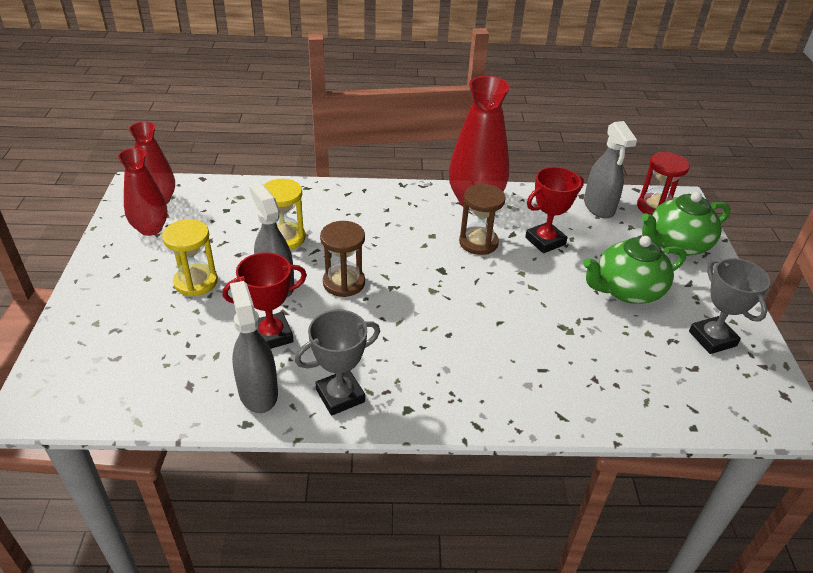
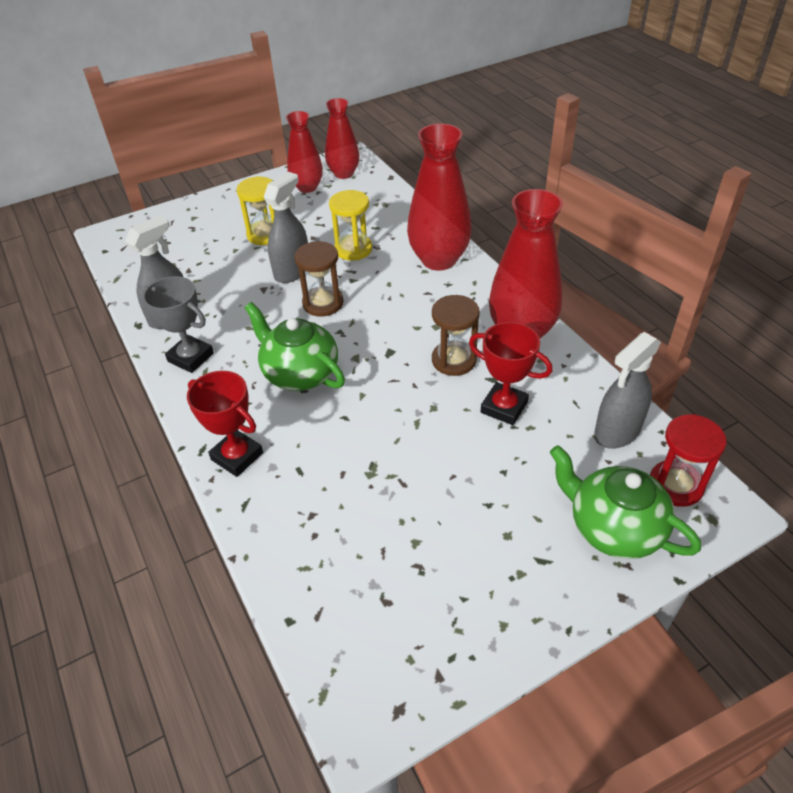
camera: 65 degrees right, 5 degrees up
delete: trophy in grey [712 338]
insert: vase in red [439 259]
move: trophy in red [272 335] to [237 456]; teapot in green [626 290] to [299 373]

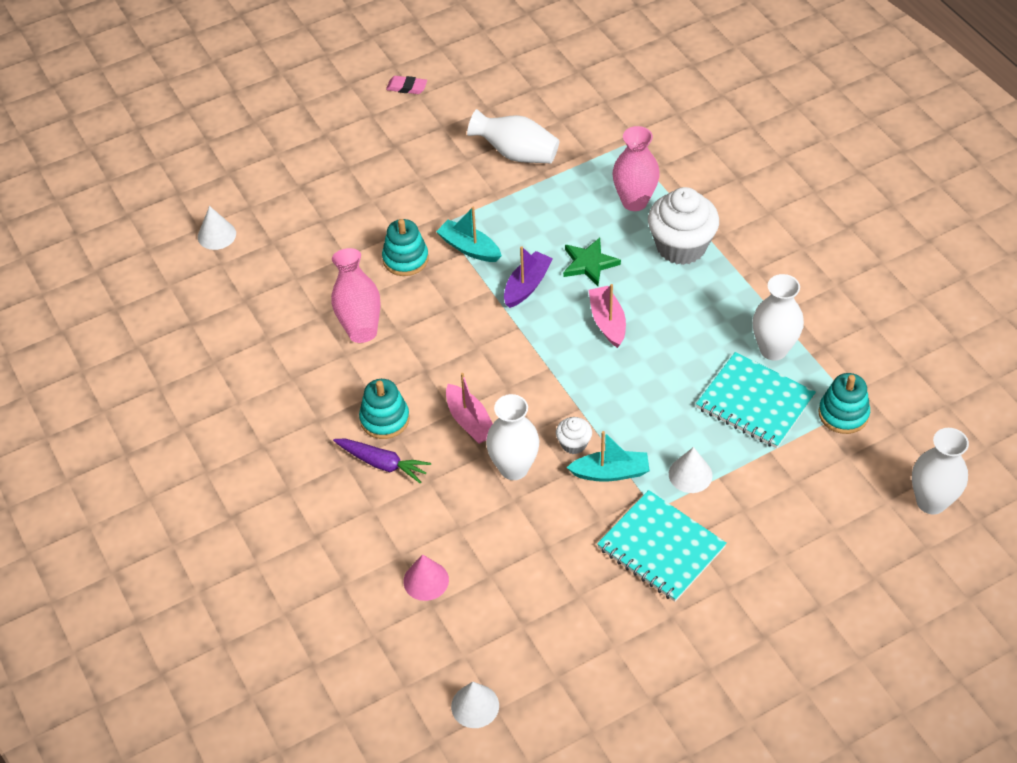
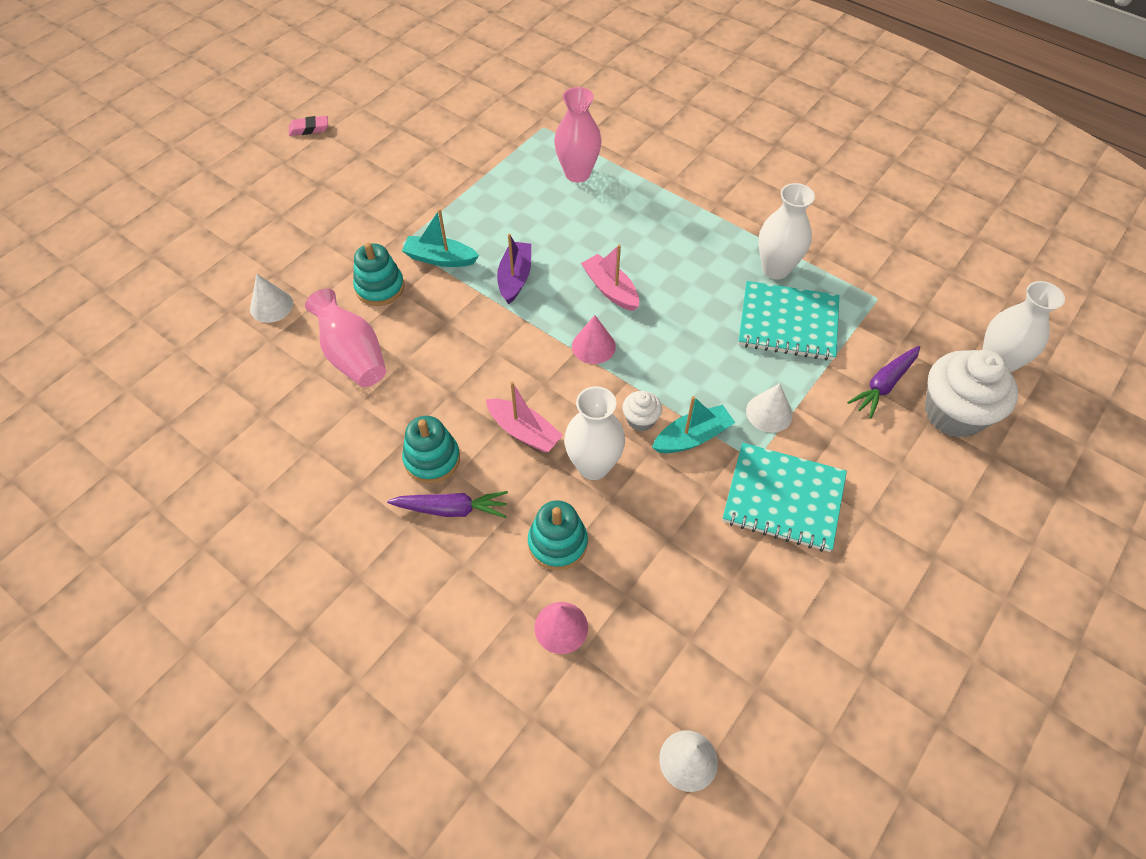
camera: 25 degrees left, 5 degrees up
delete: vase in white [516 154]; star in green [589 263]
insert: cone in pink [593 346]; carrot in purple [884 385]
move: cone in white [216 235] to [271 306]; cupcake in white [681 246] to [953 413]; stacking toy in turquoise [843 414] to [557 543]

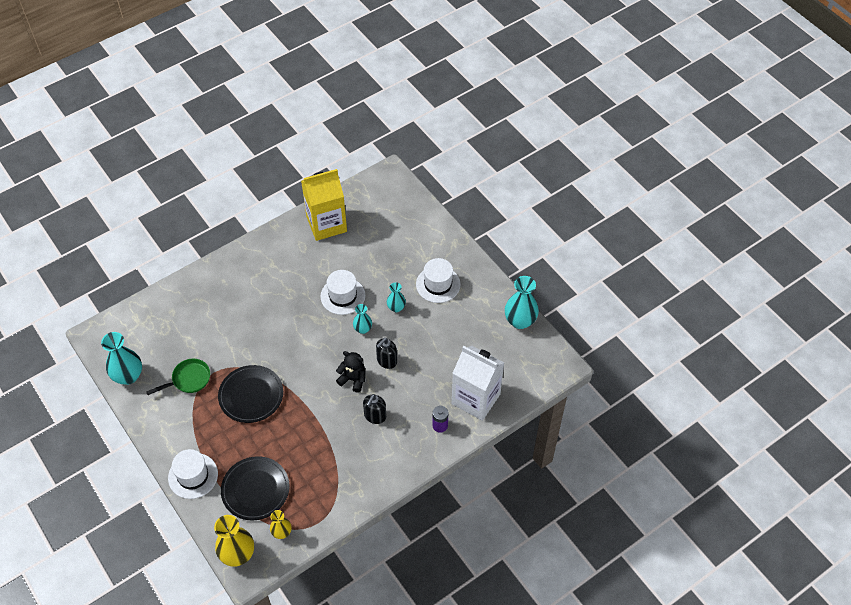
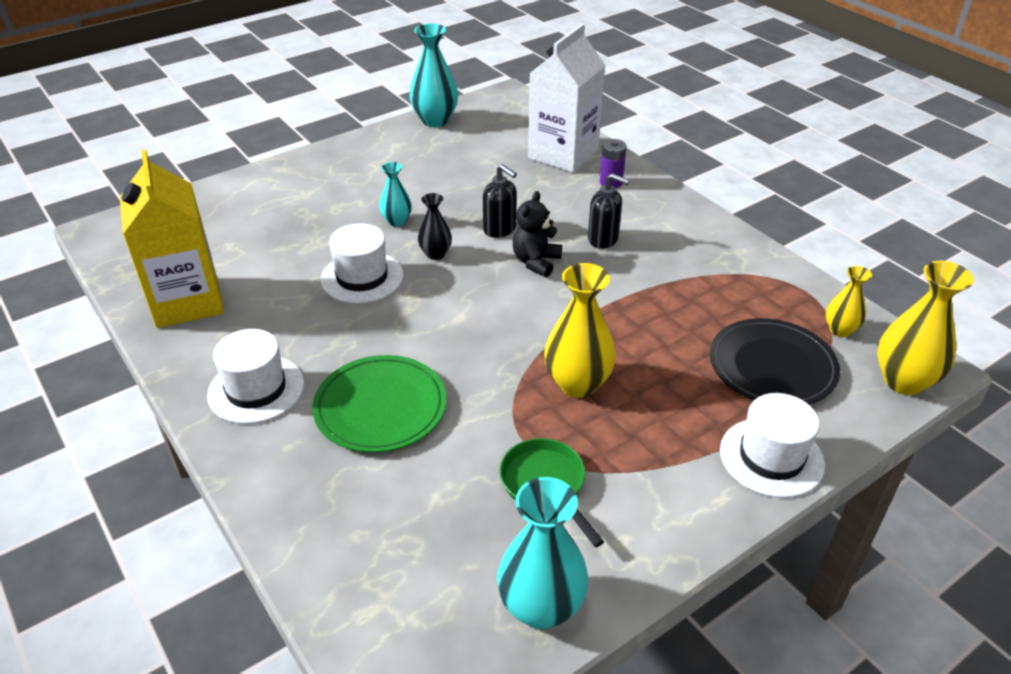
camera: 90 degrees left, 15 degrees down
insert: plate in green [380 407]
move: hat in white [438 284] to [256 389]
replace: plate in black [251 395] to vase in yellow [577 384]
recolor: vase in turquoise [363 329] to vase in black [435 254]

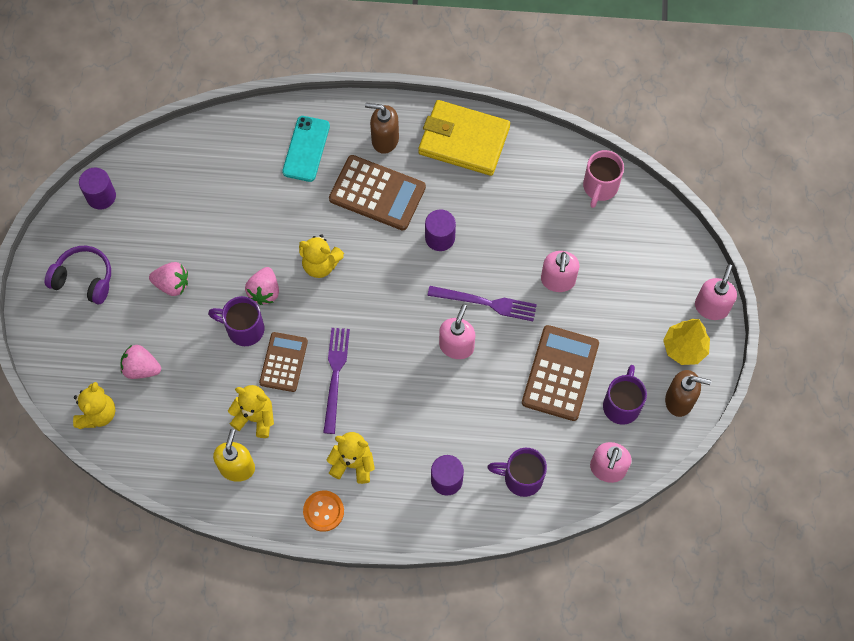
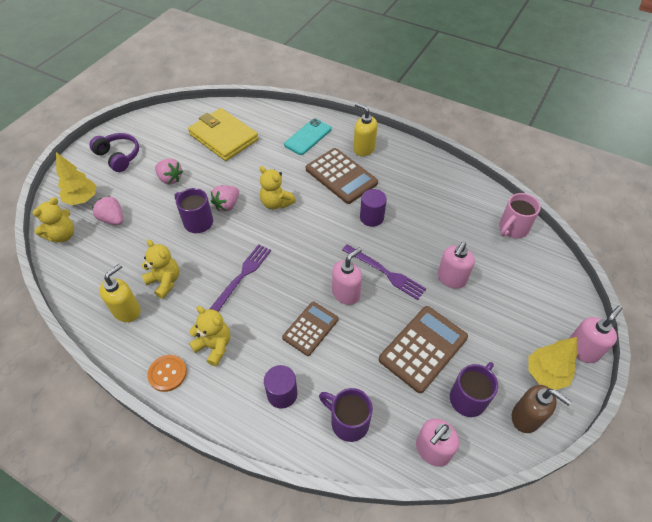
camera: 25 degrees right, 15 degrees down
delete: cylinder in purple [101 196]
insert: tree in yellow [82 199]
move: calculator in brown [283 362] to [310 328]; wallet in yellow [464 140] to [224 137]
recolor: soap dispenser in brown [384 139] to soap dispenser in yellow [364 149]

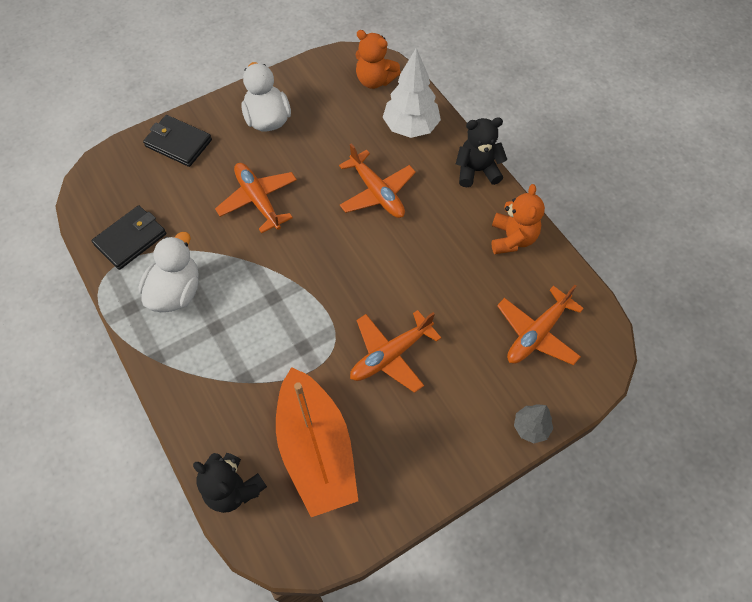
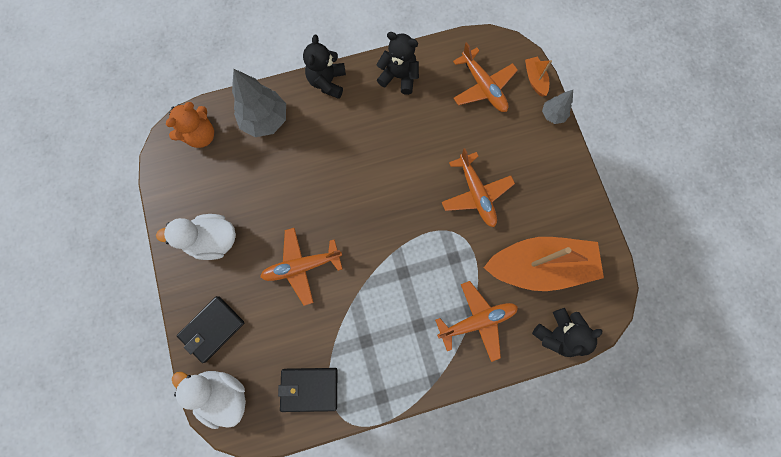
camera: 75 degrees left, 15 degrees up
insert: boat in orange [535 79]
move: duck in white [176 291] to [223 394]; plane in orange [377 193] to [477 321]
recolor: tree in white [411 127] to tree in grey [265 120]; teddy bear in orange [512 238] to teddy bear in black [399 77]
rotate: wallet in black [131 239] = [309 388] 60 degrees counterclockwise

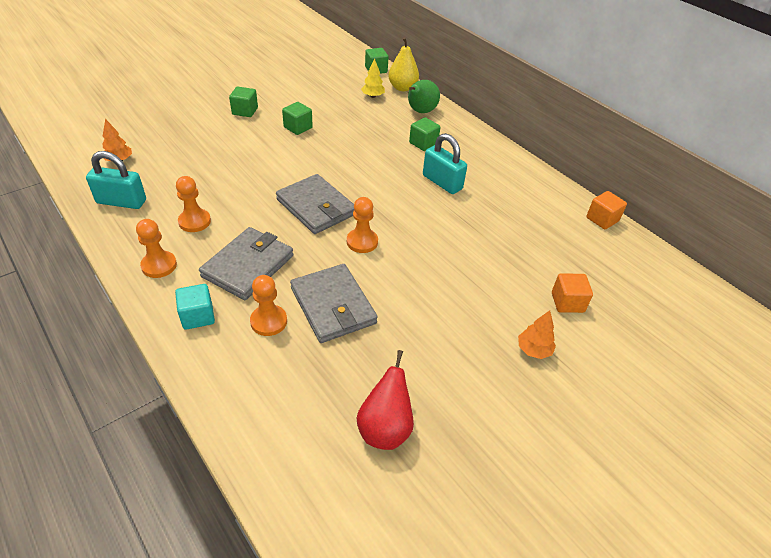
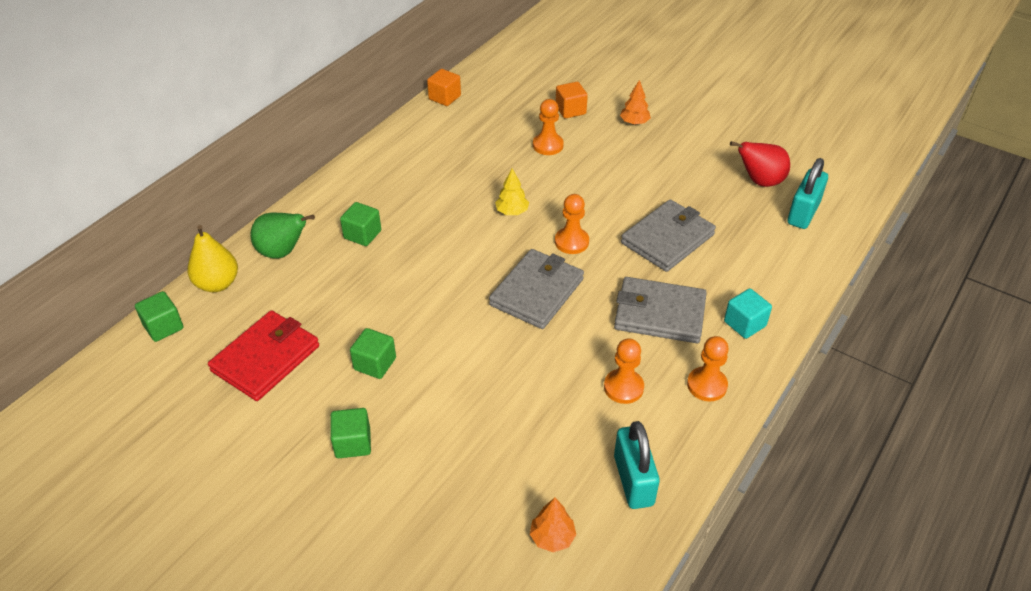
camera: 105 degrees left, 0 degrees up
insert: wallet in red [266 358]
move: pawn in orange [268 321] to [548 145]; tree in yellow [373 96] to [512 212]; padlock in turquoise [442 182] to [803 213]

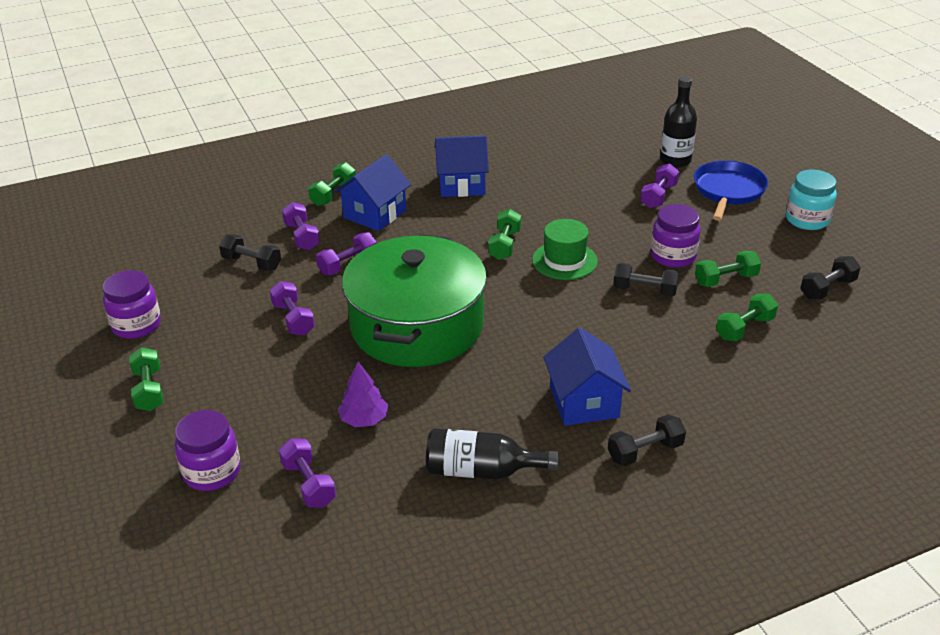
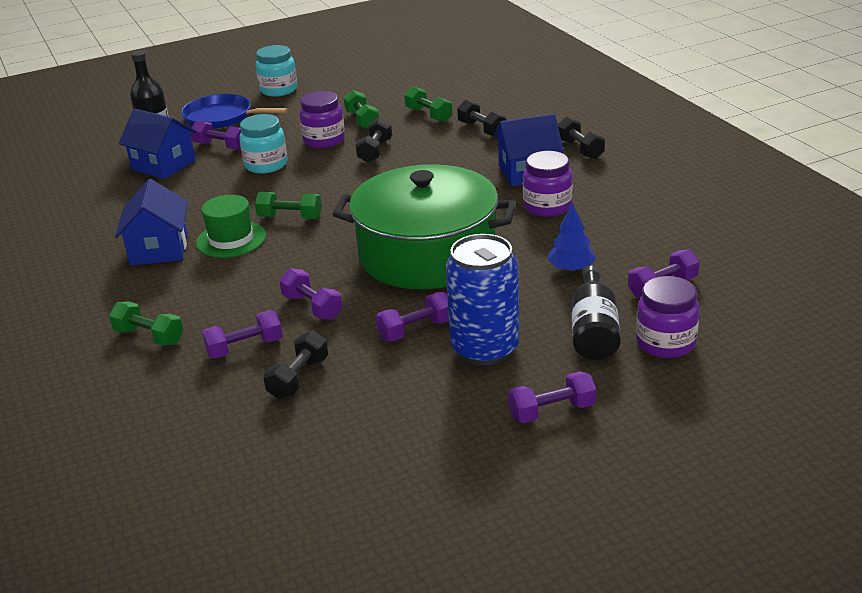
camera: 90 degrees left, 5 degrees down
insert: jar in turquoise [266 165]; can in blue [485 349]
move: jar in purple [136 325] to [547 206]; house in blue [375 214] to [163 165]; bottle in black [481 471] to [594 331]; hat in green [564 260] to [231 239]; dumbbell in black [827 289] to [482 129]
recolor: dumbbell in green [149 390] to dumbbell in purple [552 411]; tree in purple [364 419] to tree in blue [571 268]

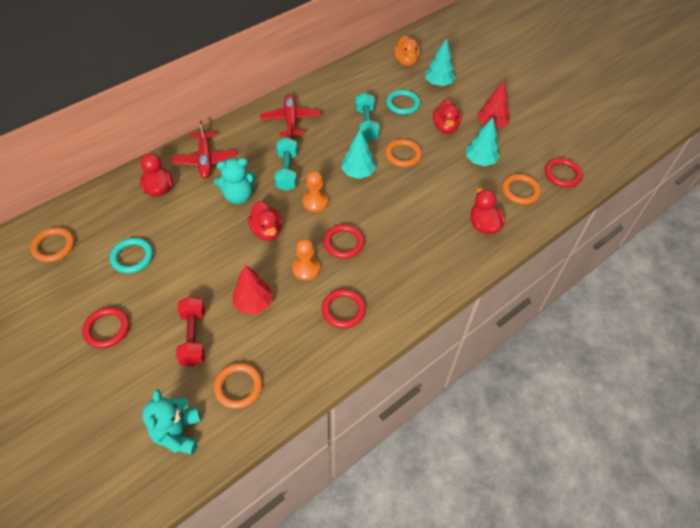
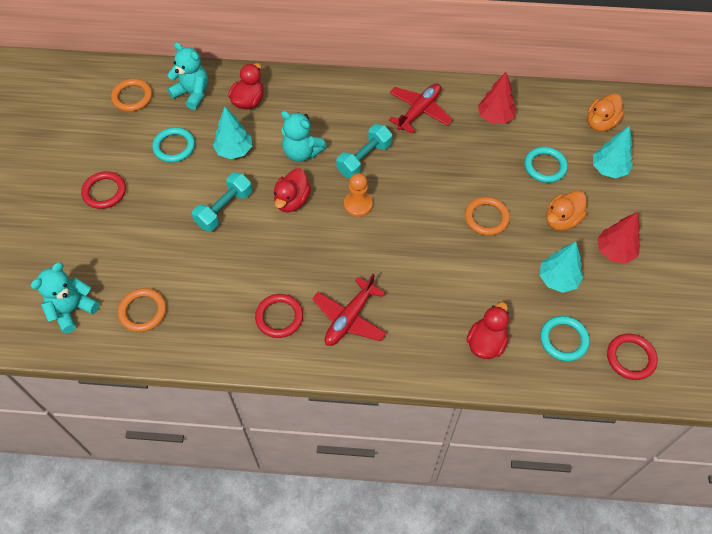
camera: 45 degrees right, 5 degrees up
delete: dumbbell in red [193 337]; pawn in orange [306 269]; ring in red [343 243]
insert: teddy bear in turquoise [192 93]
move: plane in red [205 160] to [349 318]; tree in red [254 303] to [495 117]; tree in turquoise [358 173] to [234 150]; dumbbell in turquoise [366 125] to [224 209]
recolor: duck in red [445 127] to duck in orange [562 220]; ring in orange [520 191] to ring in turquoise [563 340]

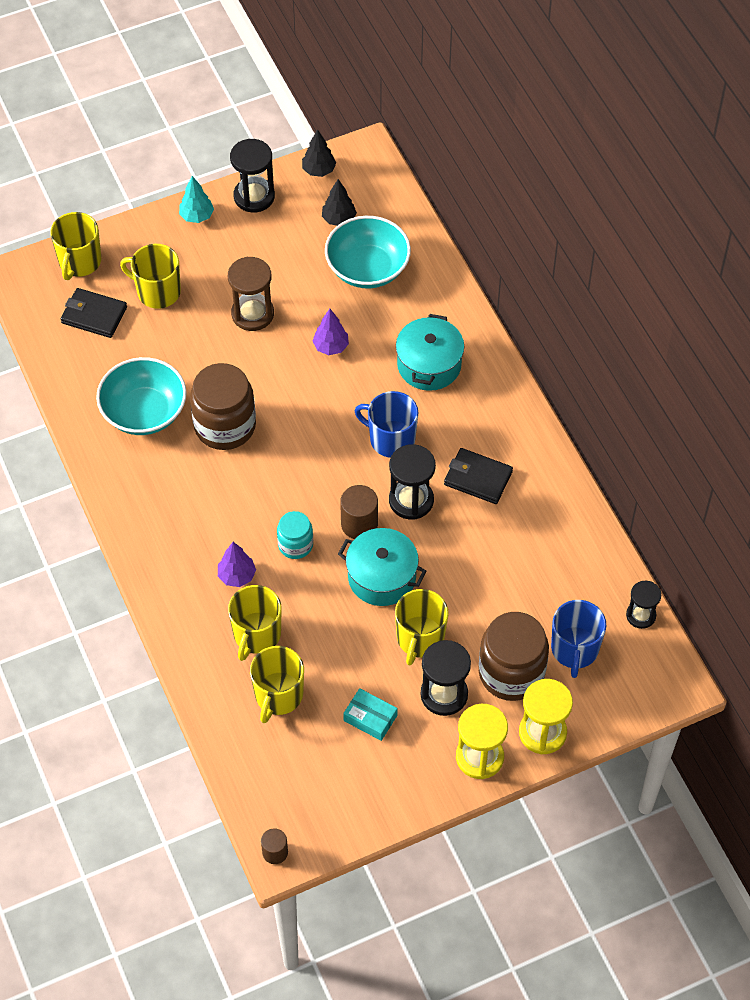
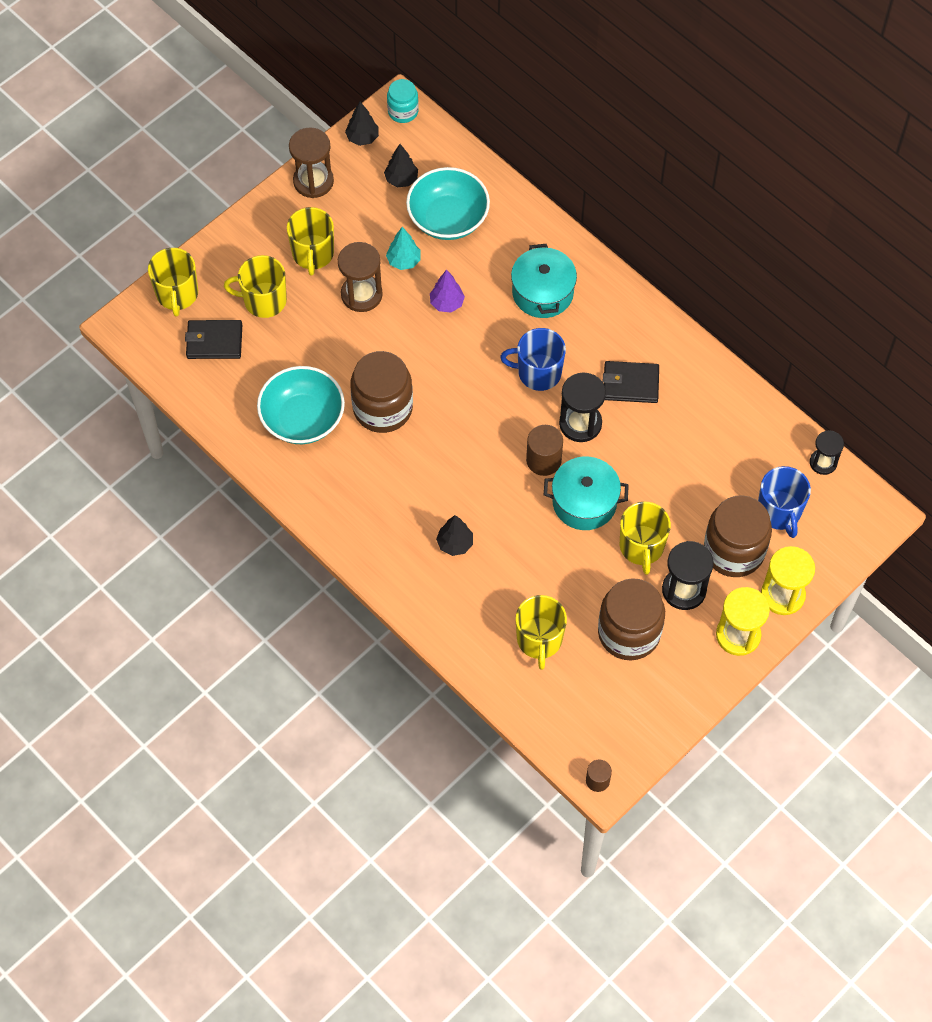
camera: 20 degrees left, 5 degrees up
move: tree in turquoise [197 216] to [404 261]; mug in yellow [256 634] to [313 254]; jar in turquoise [295 545] to [403 111]
replace: box in turquoise [370 718] to jar in brown [629 633]
recolor: tree in purple [237 576] to tree in black [455 544]; hourglass in black [254 196] to hourglass in brown [313 181]

